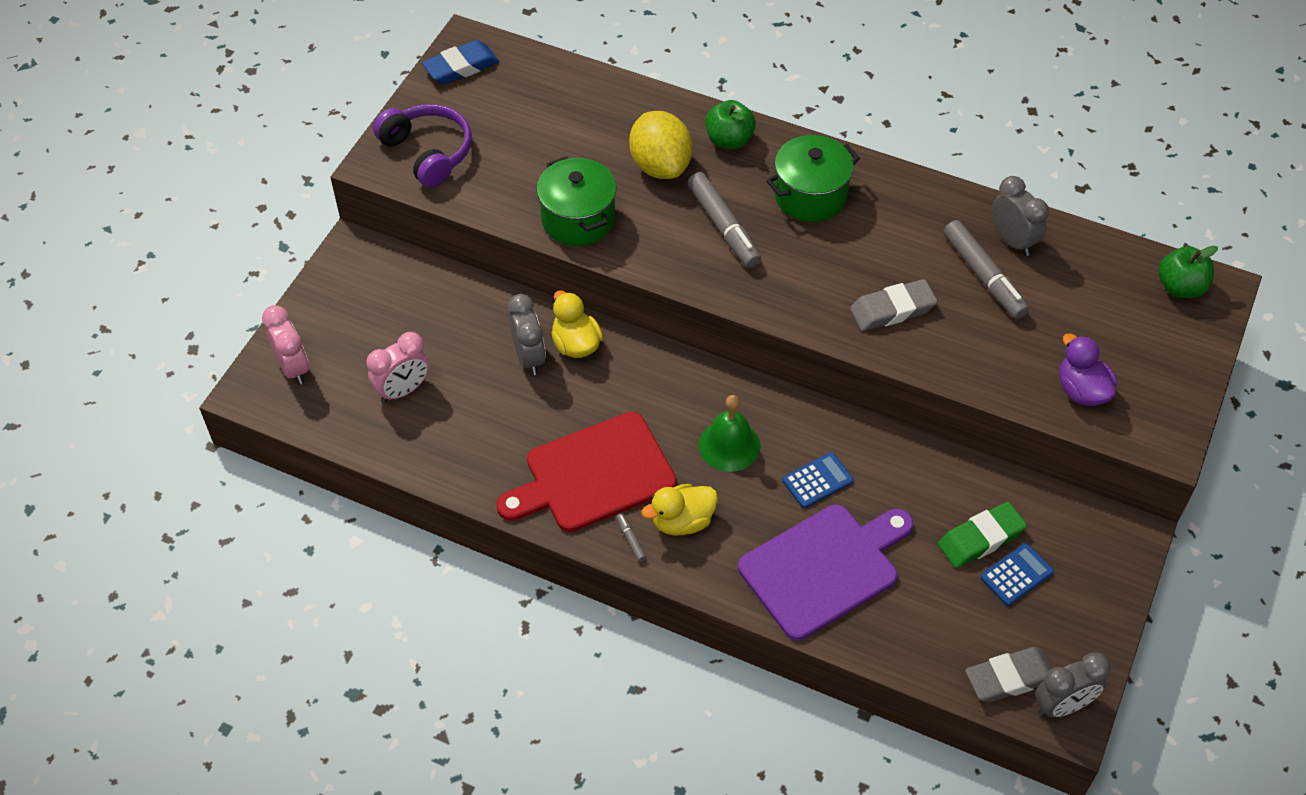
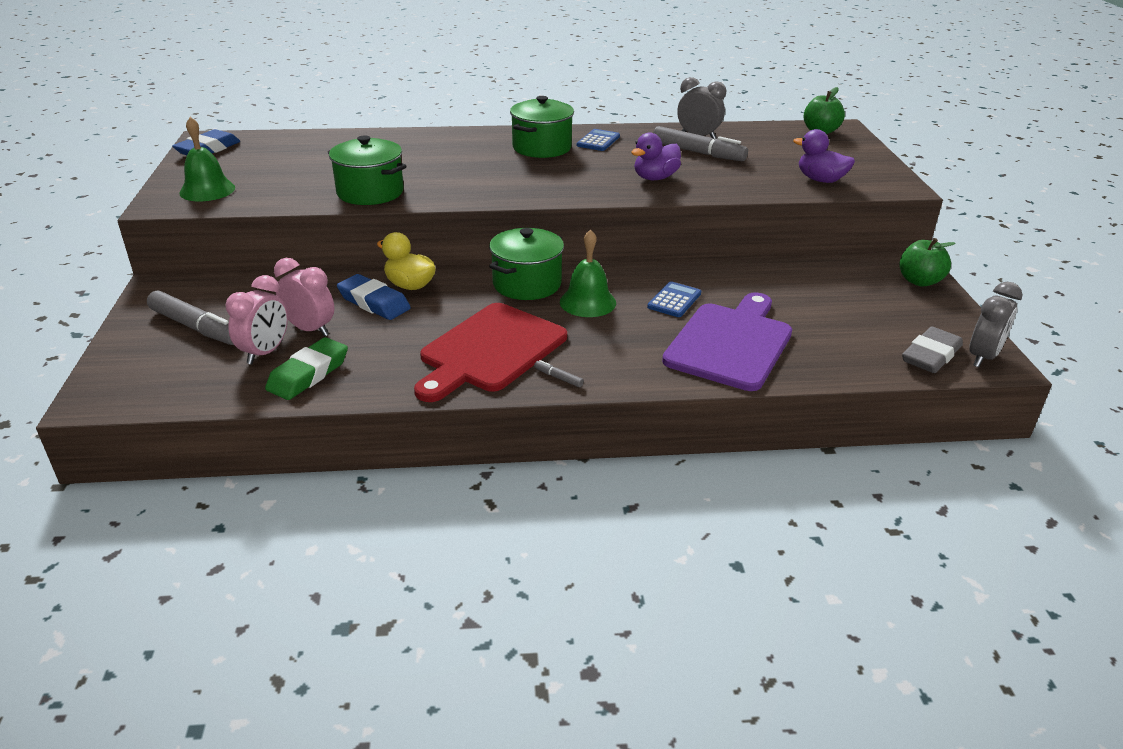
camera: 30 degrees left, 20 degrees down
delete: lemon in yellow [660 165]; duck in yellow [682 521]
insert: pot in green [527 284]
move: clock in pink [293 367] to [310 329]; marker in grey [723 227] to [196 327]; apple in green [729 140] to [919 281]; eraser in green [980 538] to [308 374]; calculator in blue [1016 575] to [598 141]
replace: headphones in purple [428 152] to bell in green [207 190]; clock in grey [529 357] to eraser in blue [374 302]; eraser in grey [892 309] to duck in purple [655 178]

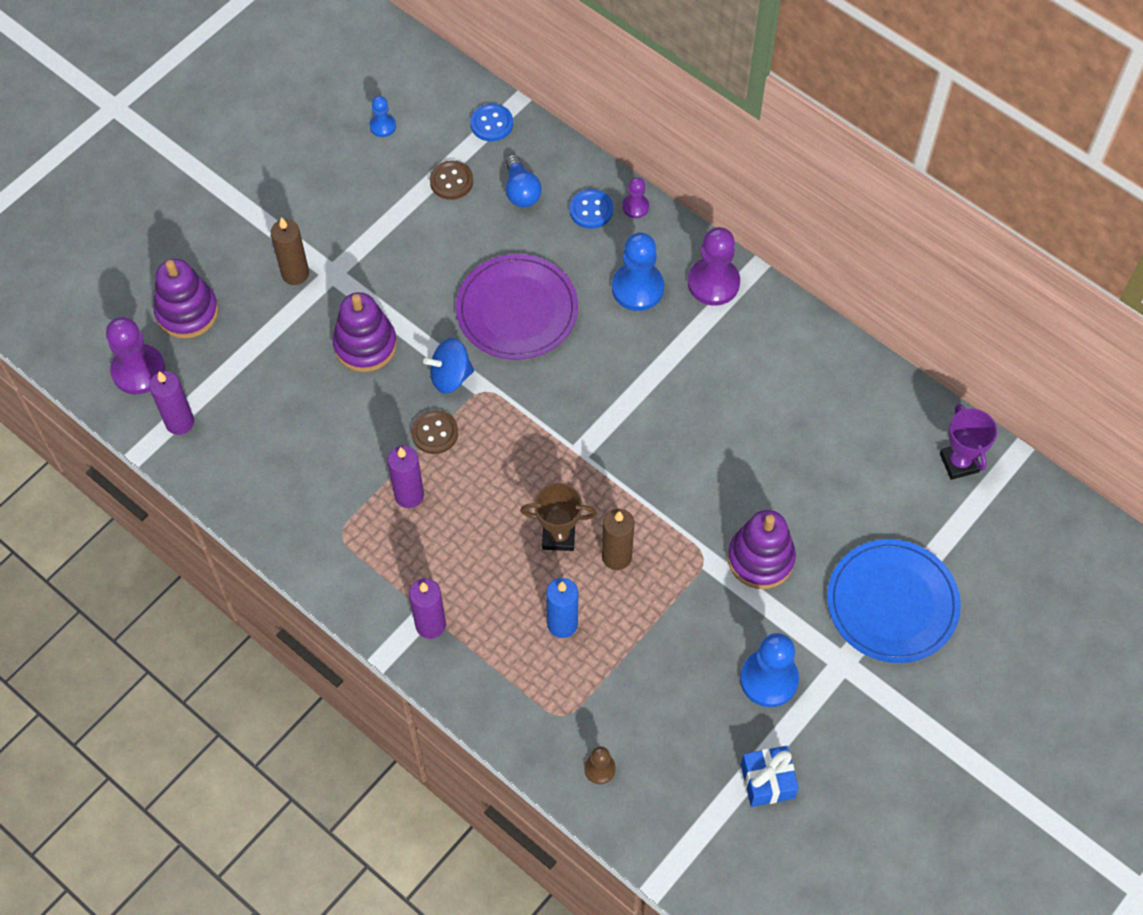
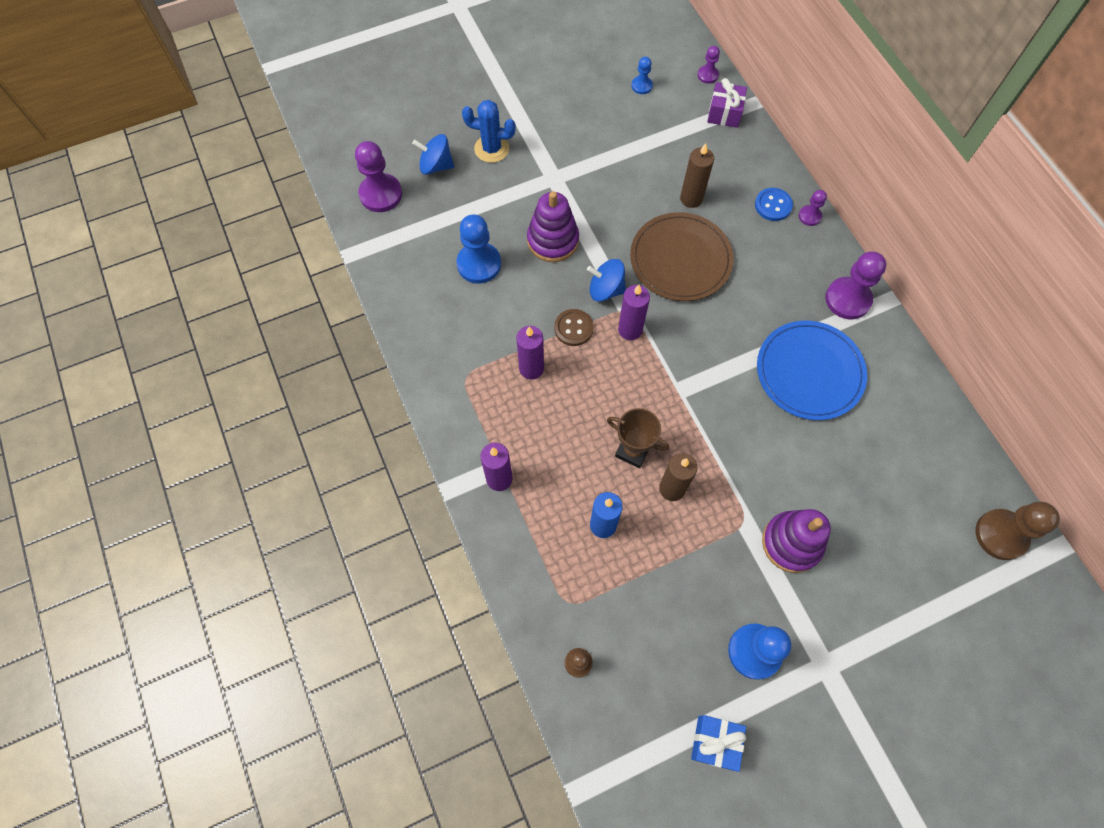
camera: 25 degrees right, 5 degrees up
delete: button in brown [451 181]; light bulb in blue [521 191]
insert: cactus in blue [491 149]; pawn in purple [707 75]
move: candle in purple [180 422] to [630 330]; candle in brown [295 274] to [691 199]; pawn in blue [637 288] to [479 264]; plate in blue [892 603] to [809 372]
replace: stacking toy in purple [187 312] to spinning top in blue [436 166]; button in blue [491 124] to gift in purple [724 113]; trophy in purple [959 463] to pawn in brown [1001 535]
recolor: plate in purple [517 310] to plate in brown [680 259]

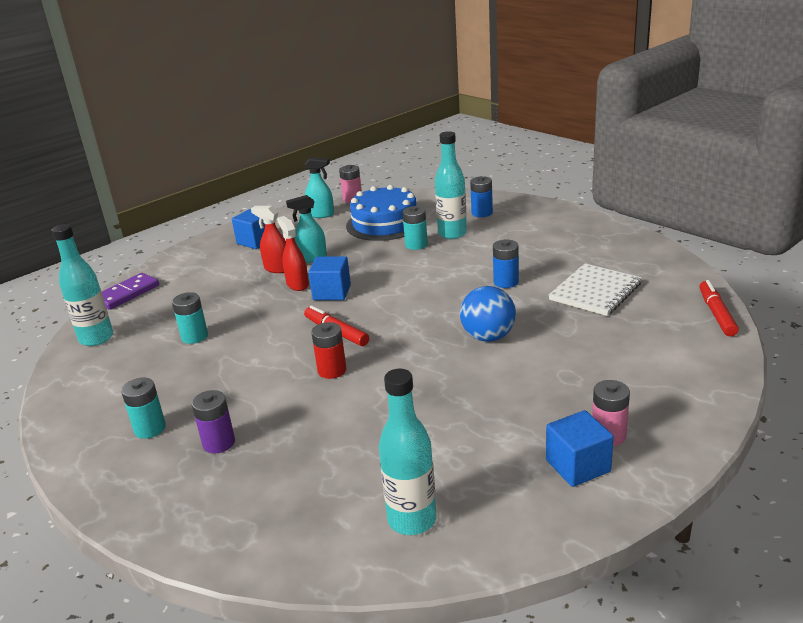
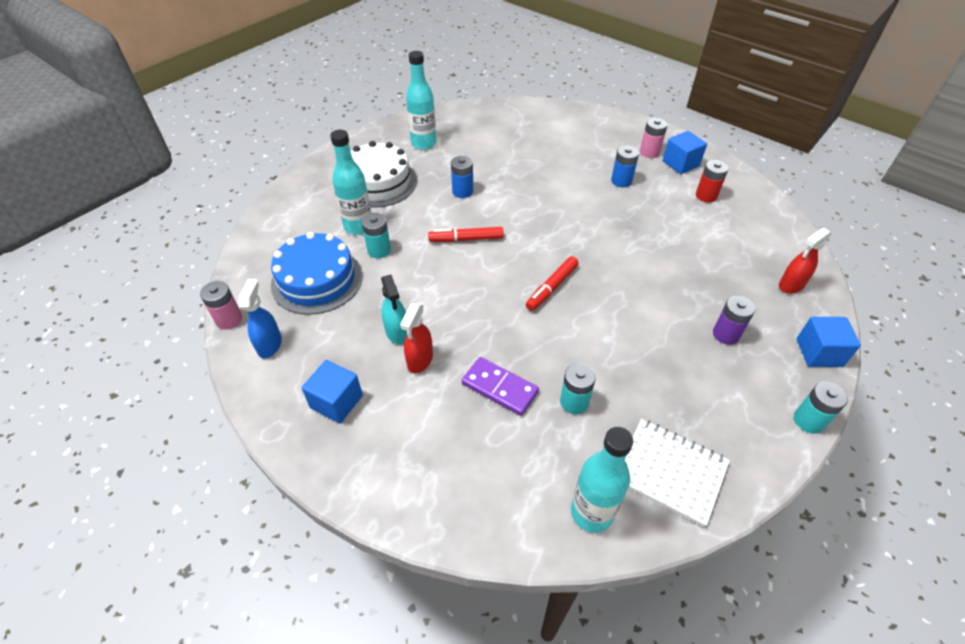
camera: 100 degrees left, 20 degrees up
delete: ball in blue [488 337]
insert: cake in white [378 182]
move: domino in purple [127 294] to [500 387]; battery in turquoise [150 428] to [808 420]; spray bottle in red [297 284] to [791 285]; cube in blue [332 292] to [819 352]; battery in red [332 370] to [706 196]; bottle in turquoise [412 520] to [423 143]; battery in blue [482 213] to [621 181]; notebook in white [595 292] to [670 472]; marker in red [716 314] to [466 239]
recolor: spray bottle in turquoise [321 215] to spray bottle in blue [270 345]

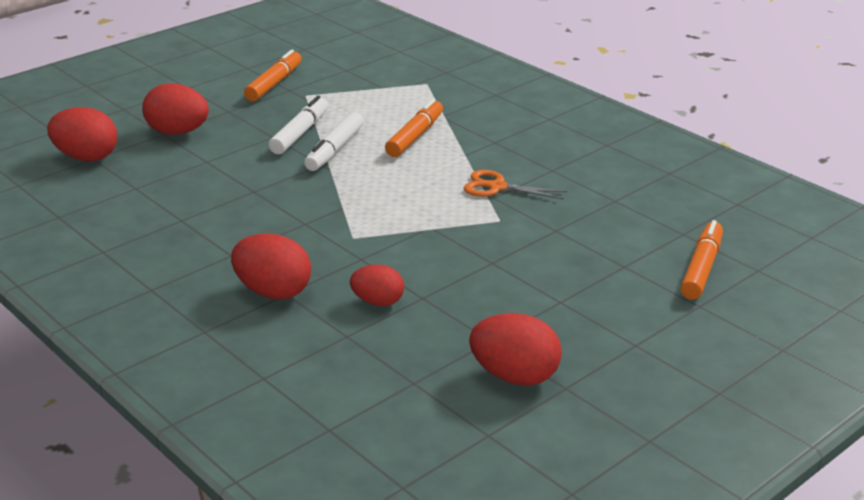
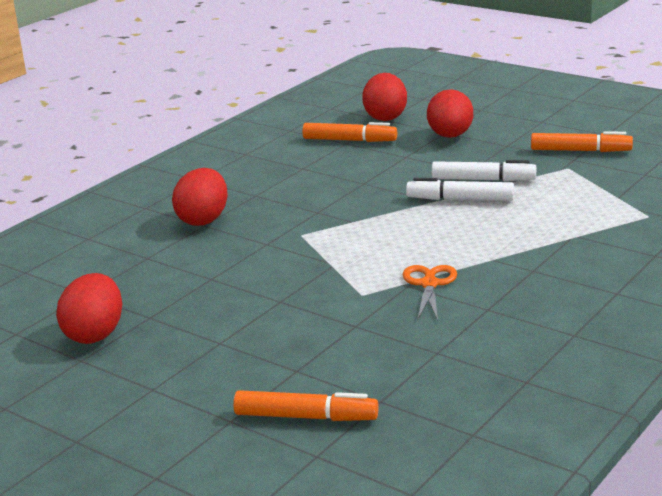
camera: 80 degrees right, 5 degrees down
delete: egg in red [378 302]
move: marker in orange [415 136] to [349 140]

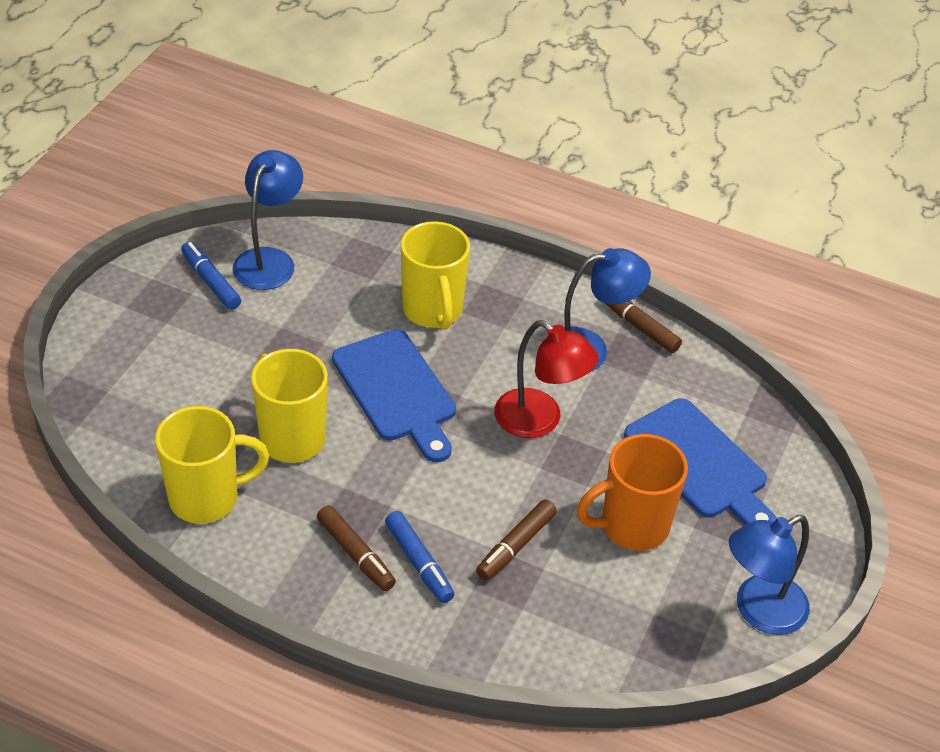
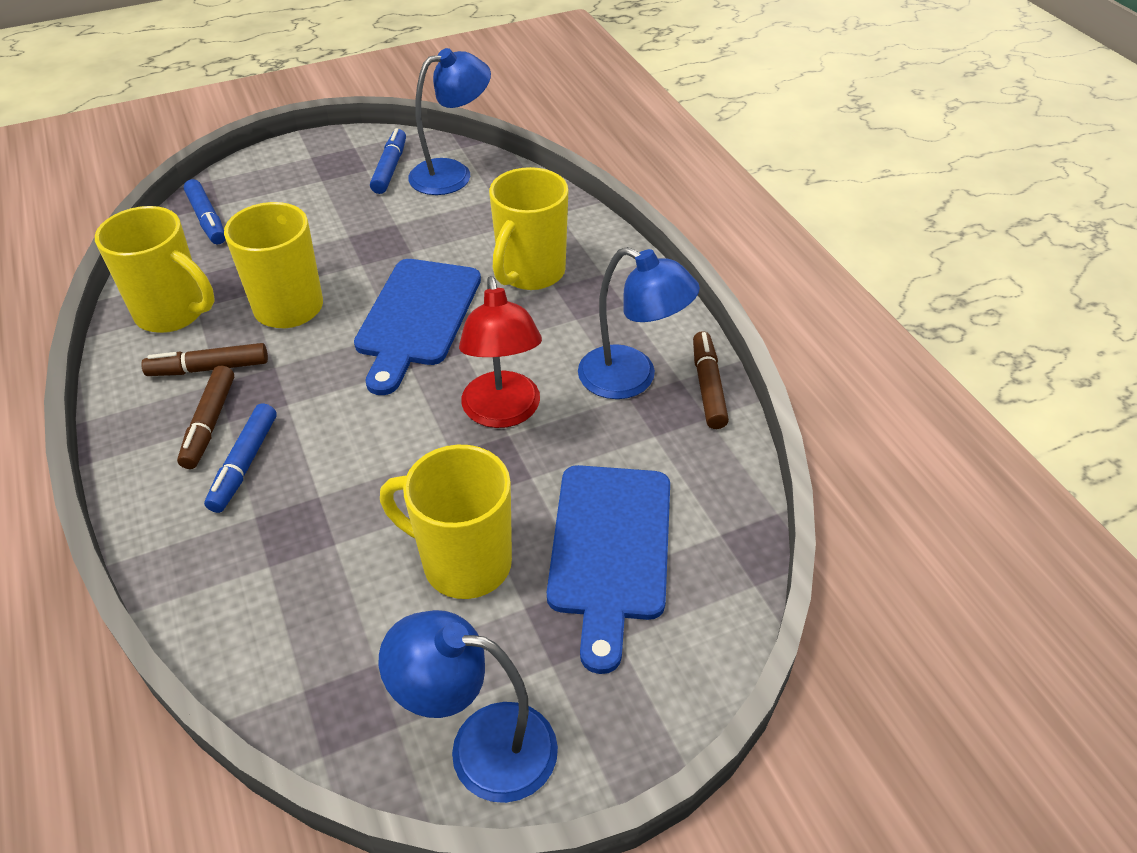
camera: 45 degrees right, 0 degrees up
insert: marker in blue [207 219]
move: marker in brown [516 546] to [208 368]
recolor: mug in orange [632 526] to mug in yellow [464 563]

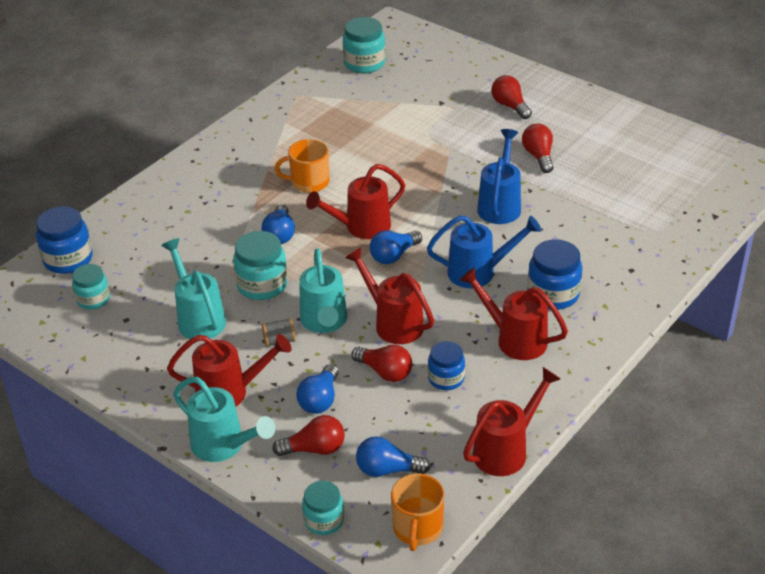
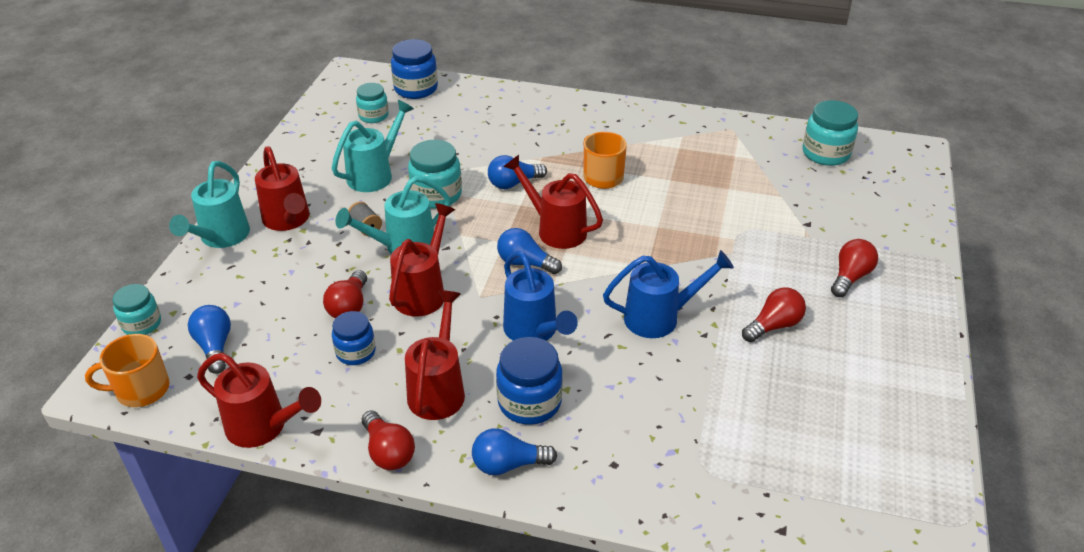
camera: 65 degrees right, 0 degrees up
move: light bulb in red [315 449] to [388 452]; light bulb in blue [320 400] to [508 464]

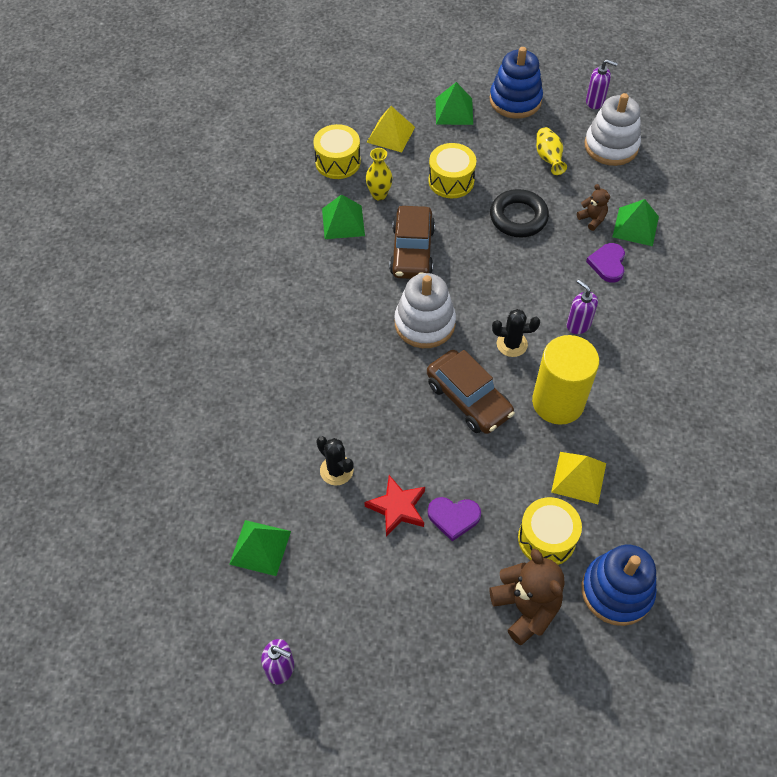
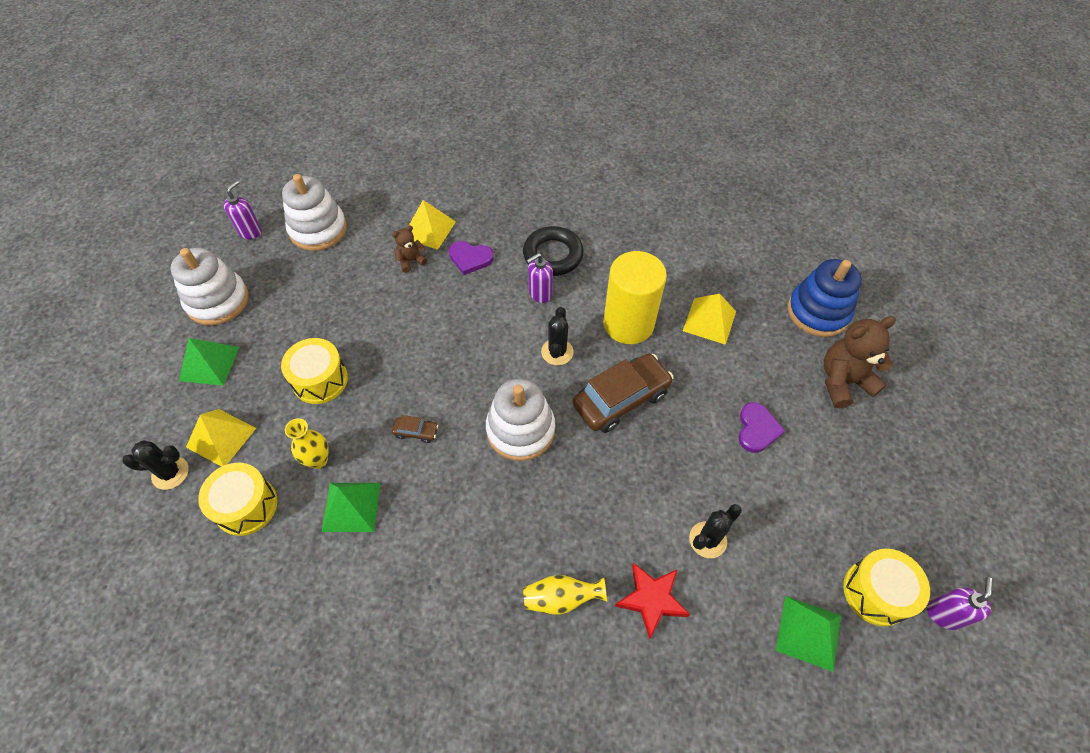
camera: 85 degrees left, 0 degrees up
insert: cactus in black [170 473]
move: star in red [397 508] to [651 599]; ring in black [518 217] to [553 255]; drum in yellow [546 538] to [876 592]; vase in yellow [548 158] to [561 598]
recolor: stacking toy in blue [515 100] to stacking toy in white [218 301]; pyramid in green [635 226] to pyramid in yellow [429 229]
resize: car in brown [412 251] = [416 432] x0.43

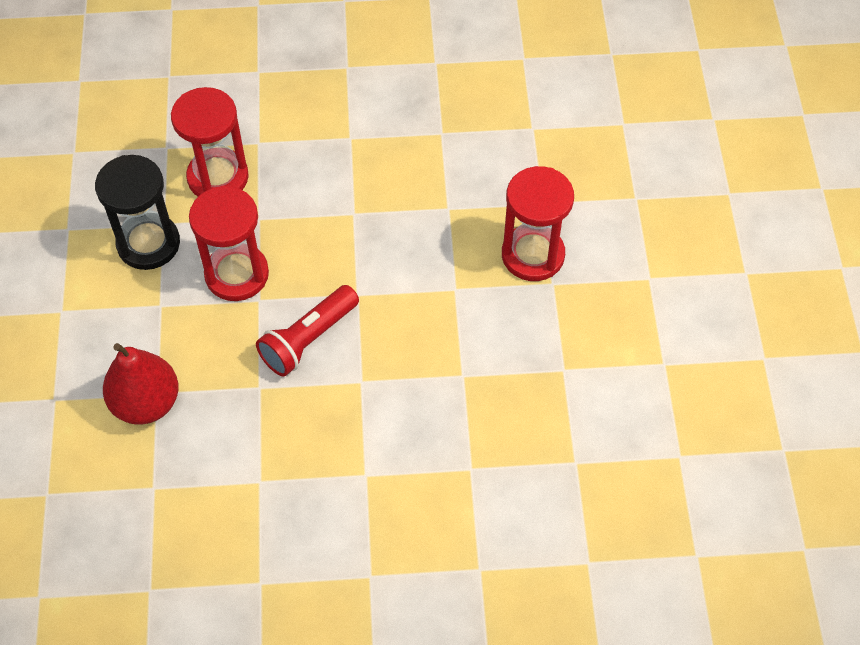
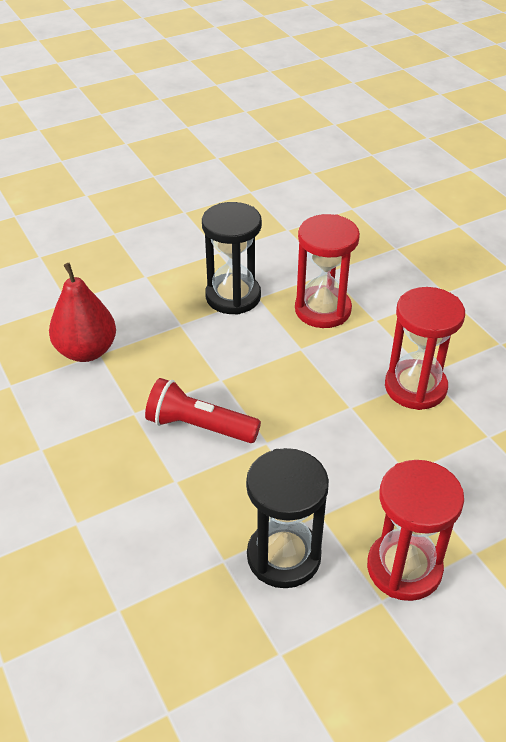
camera: 65 degrees right, 15 degrees down
insert: hourglass in black [283 556]
move: hourglass in red [237 274] to [415 387]

